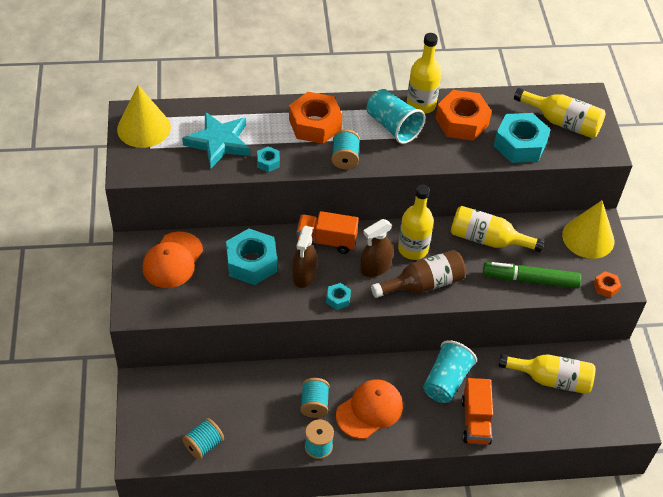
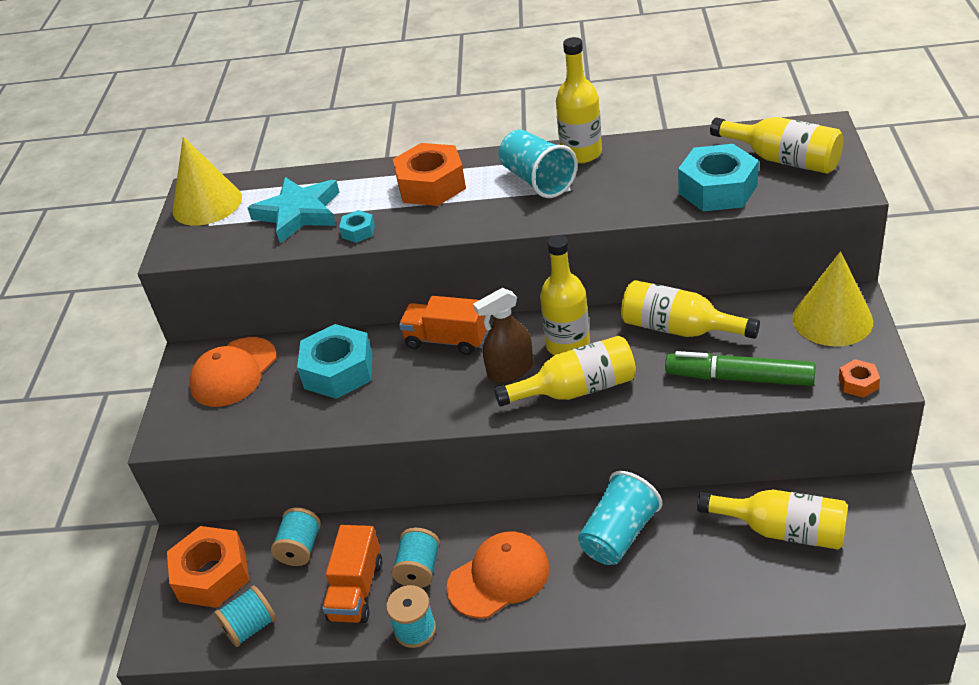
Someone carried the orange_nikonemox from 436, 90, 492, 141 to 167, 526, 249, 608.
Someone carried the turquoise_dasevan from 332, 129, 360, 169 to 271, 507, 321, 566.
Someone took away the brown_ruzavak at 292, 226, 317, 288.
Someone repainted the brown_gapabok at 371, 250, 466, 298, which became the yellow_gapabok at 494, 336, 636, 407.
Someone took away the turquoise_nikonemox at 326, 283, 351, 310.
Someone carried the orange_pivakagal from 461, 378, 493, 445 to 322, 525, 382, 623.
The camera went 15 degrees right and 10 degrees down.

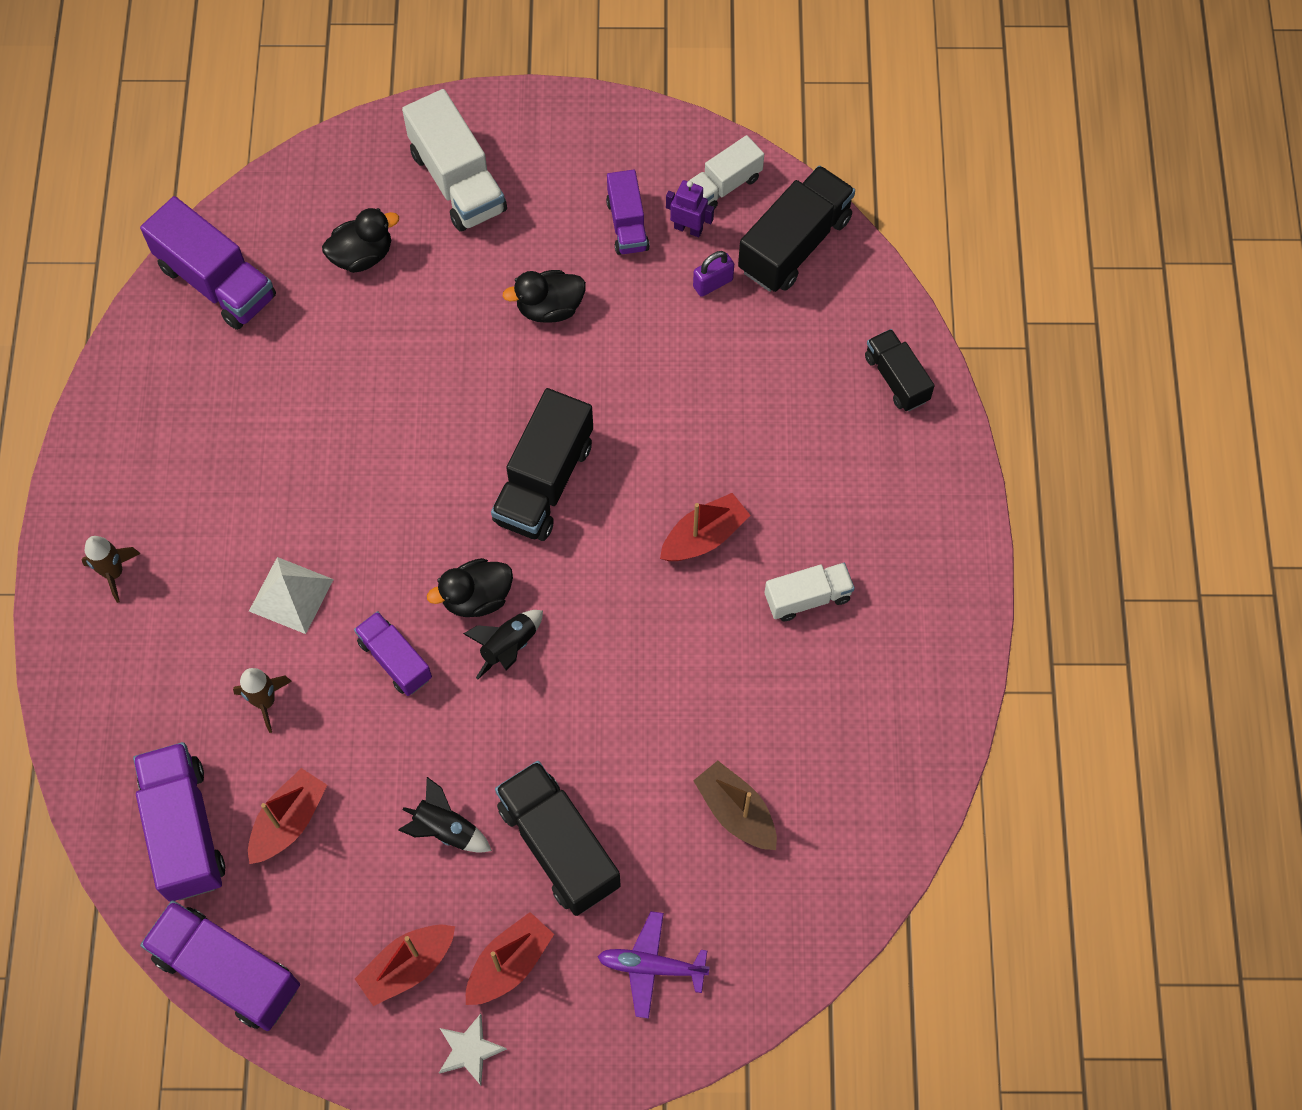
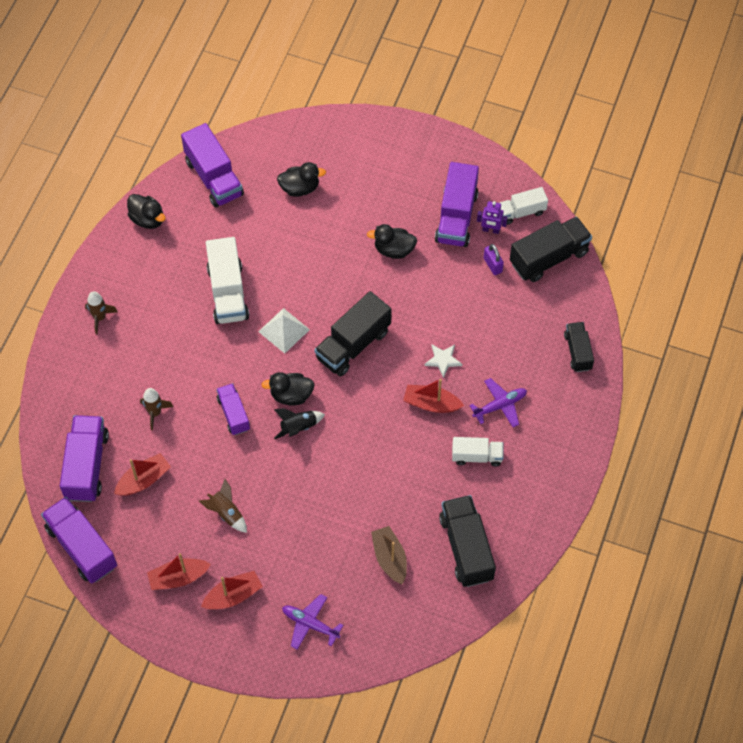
Someone carried the white_pivakagal from 402, 89, 507, 232 to 206, 237, 249, 324.
Someone scaled the purple_pivakagal at 606, 170, 650, 255 by 1.66.
Someone rotated the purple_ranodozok at 666, 180, 714, 237 by 150 degrees clockwise.
Someone rotated the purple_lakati at 693, 251, 734, 297 by 75 degrees clockwise.
Someone rotated the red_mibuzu at 660, 493, 751, 561 by 150 degrees counterclockwise.
Someone carried the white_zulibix from 249, 557, 334, 634 to 258, 308, 310, 354.
Someone carried the black_pivakagal from 495, 761, 621, 916 to 439, 495, 496, 587.
Someone repainted the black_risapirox at 398, 777, 492, 853, which became the brown_risapirox at 199, 479, 247, 533.
Someone carried the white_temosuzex from 439, 1014, 507, 1085 to 425, 345, 462, 378.
Someone put down the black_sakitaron at 127, 194, 166, 229.
Someone put down the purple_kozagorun at 469, 378, 527, 427.
The camera went 20 degrees right and 5 degrees down.

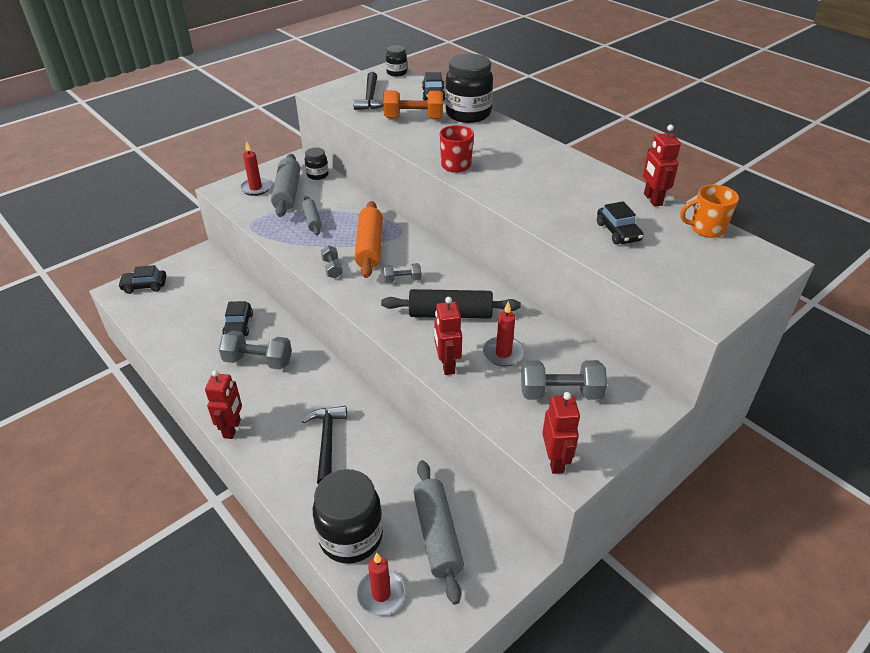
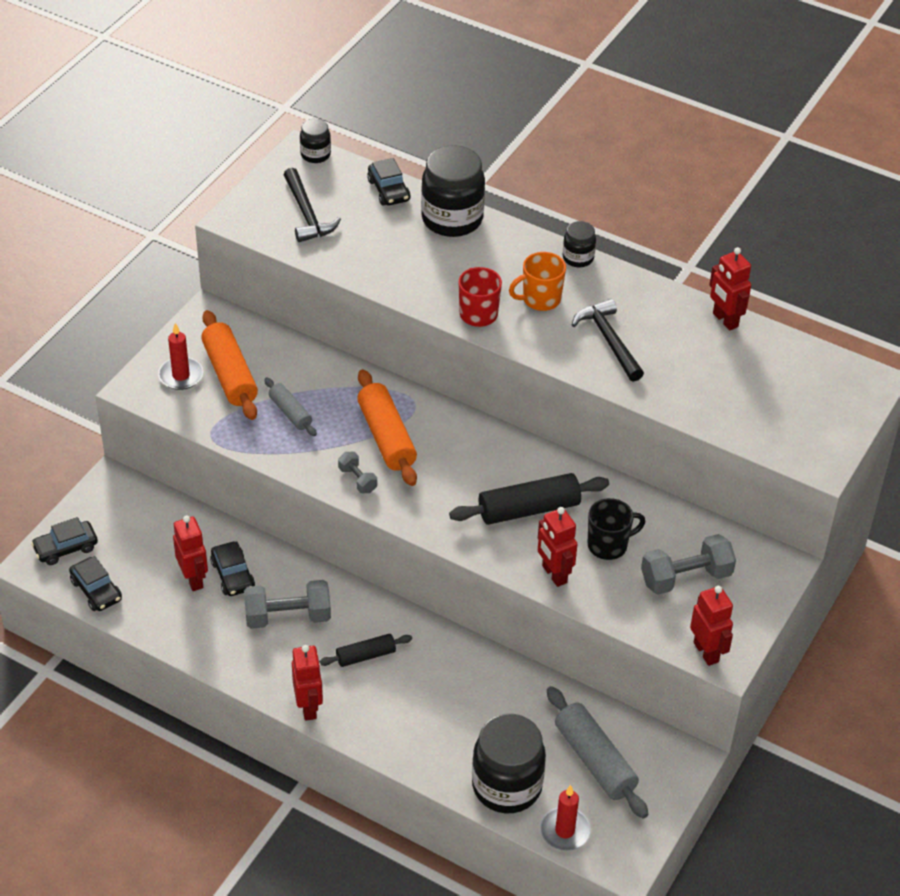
Someone took away the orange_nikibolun at 383, 90, 443, 119.
Someone carried the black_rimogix from 305, 147, 329, 180 to 563, 221, 596, 267.
Someone repainted the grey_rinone at 271, 154, 300, 217, which became the orange_rinone at 201, 310, 258, 420.
Someone carried the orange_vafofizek from 680, 184, 739, 238 to 509, 252, 566, 311.
Someone carried the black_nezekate from 597, 201, 644, 244 to 69, 556, 122, 611.
Someone took away the grey_nikibolun at 384, 263, 421, 283.
Someone swapped the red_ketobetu at 483, 301, 525, 366 for the black_vafofizek at 588, 498, 645, 560.
Someone carried the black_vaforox from 302, 406, 347, 484 to 572, 299, 644, 382.
Someone put down the red_ranodozok at 173, 515, 208, 591.
Someone put down the black_rinone at 319, 634, 412, 667.
The camera went 20 degrees left and 5 degrees up.

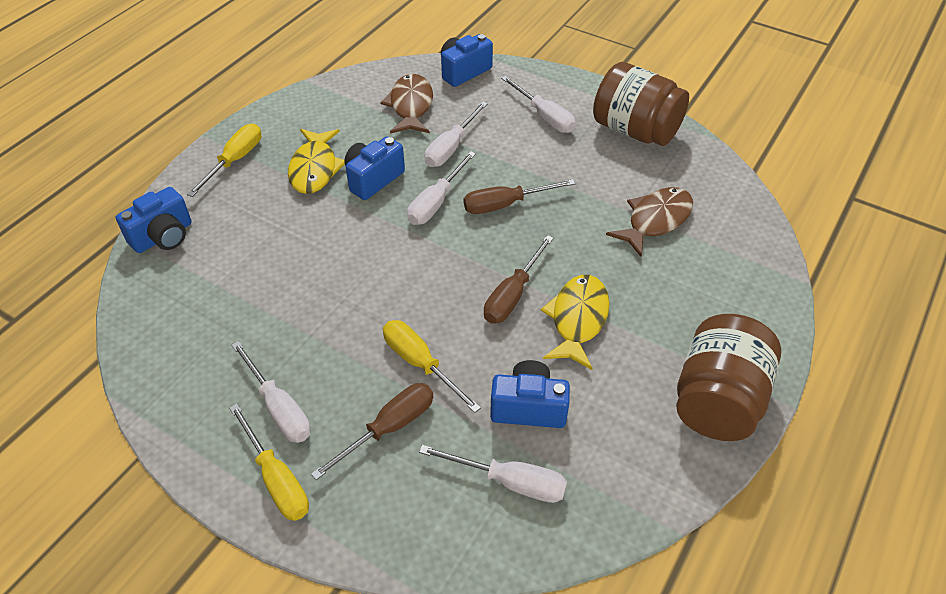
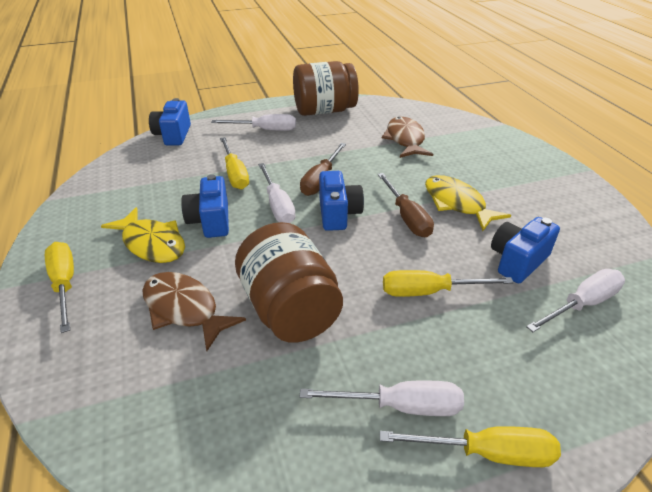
Someone carried the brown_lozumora from 380, 74, 433, 134 to 142, 272, 246, 351.
Someone repainted the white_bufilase at 424, 101, 488, 167, which became the yellow_bufilase at 220, 137, 249, 190.
Someone carried the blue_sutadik from 116, 187, 192, 253 to 319, 171, 364, 231.
Someone carried the brown_rimogix from 676, 314, 781, 441 to 235, 222, 343, 343.
Someone took away the brown_bufilase at 311, 383, 433, 480.
The camera went 50 degrees left and 10 degrees down.

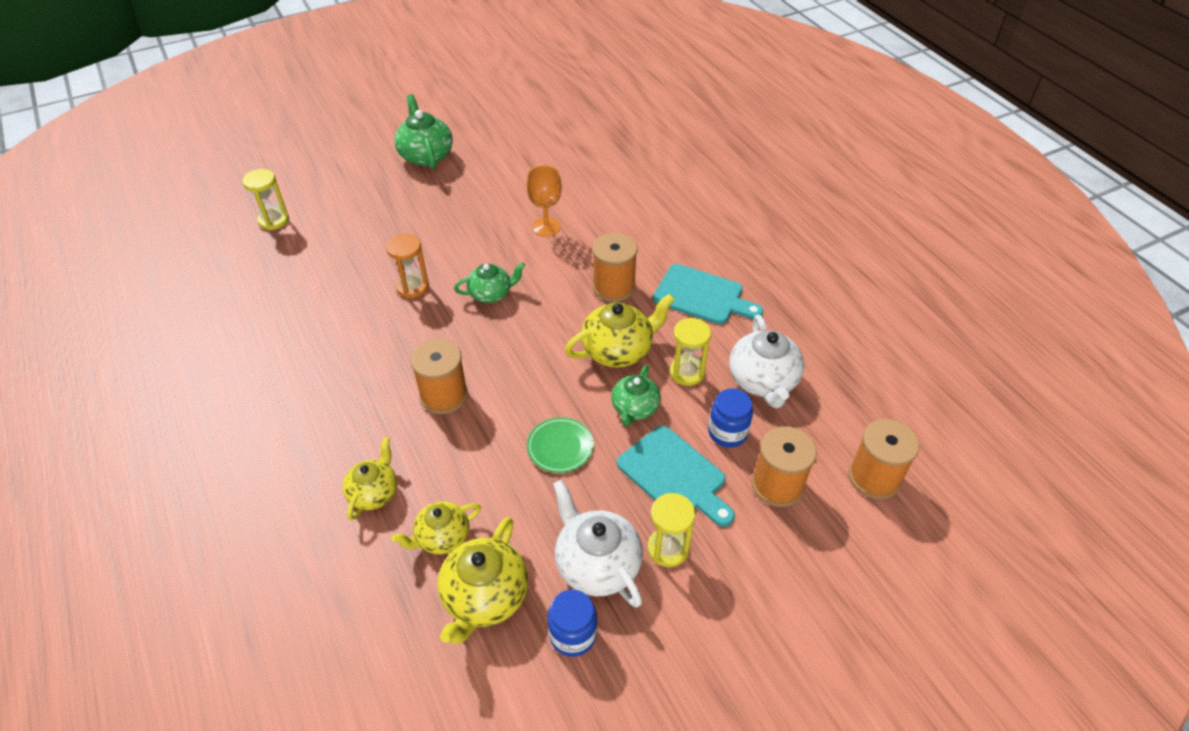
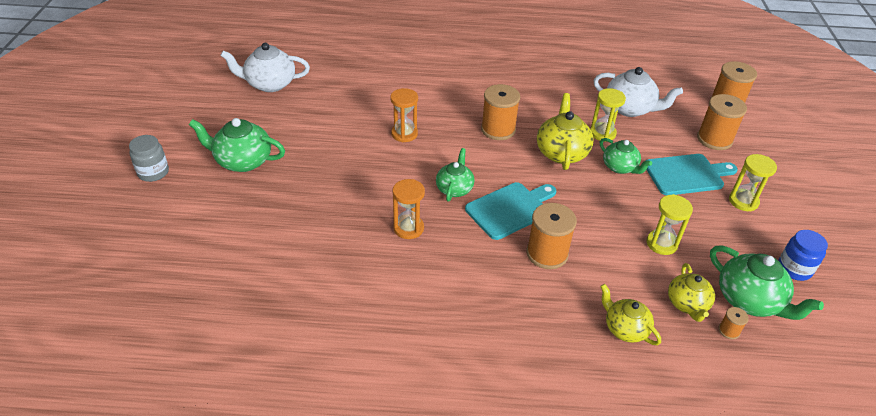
Someone swapped the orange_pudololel at 527, 165, 562, 237 for the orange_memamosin at 390, 88, 418, 142.
Someone carried the yellow_memamosin from 242, 169, 289, 230 to 647, 194, 693, 255.
Someone carried the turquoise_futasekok from 653, 264, 763, 324 to 465, 182, 556, 240.
Someone took away the blue_rimogix at 708, 388, 753, 448.
Someone took away the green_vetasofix at 527, 417, 594, 473.
Someone carried the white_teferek from 553, 479, 643, 607 to 220, 43, 310, 92.
Someone repainted the yellow_teferek at 437, 517, 528, 644, which became the green_teferek at 710, 245, 824, 320.
Someone put down the grey_rimogix at 129, 135, 169, 182.
Someone put down the orange_dasevan at 719, 307, 749, 339.
The camera went 60 degrees left and 5 degrees down.

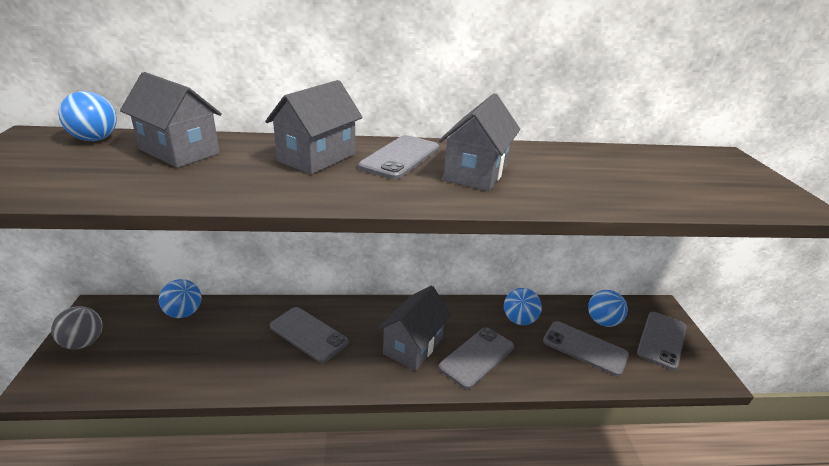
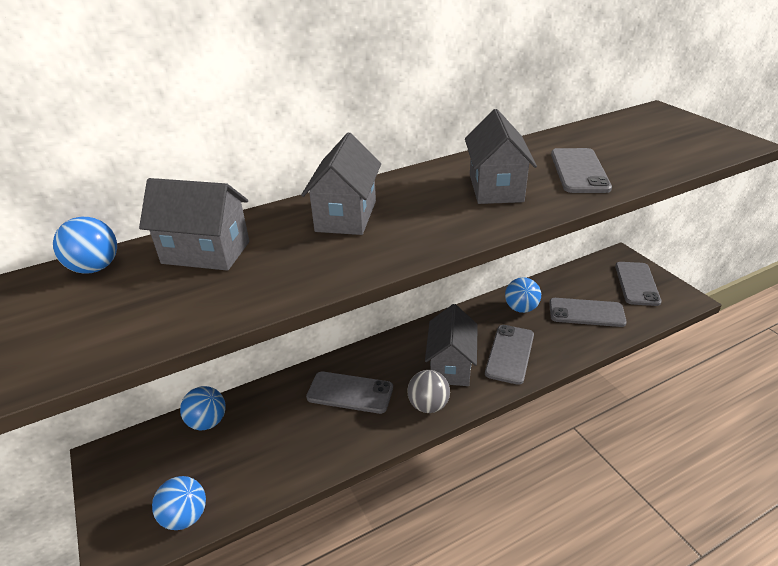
Someone carried the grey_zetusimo from 358, 135, 439, 179 to 551, 148, 612, 193.
Someone carried the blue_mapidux from 588, 290, 628, 327 to 152, 476, 206, 530.
Someone carried the grey_mapidux from 51, 306, 102, 349 to 407, 370, 450, 413.
The camera went 20 degrees left and 5 degrees up.

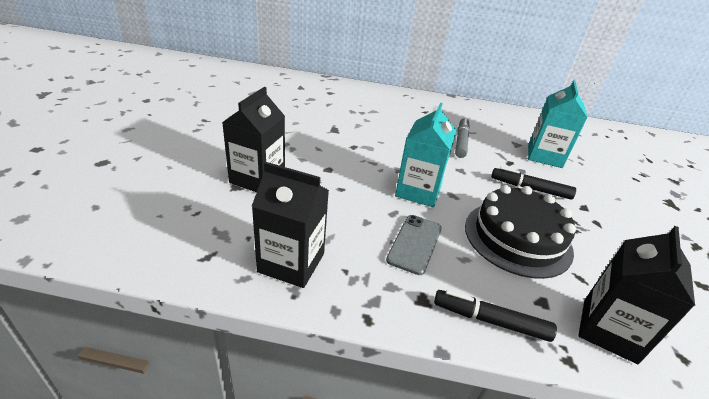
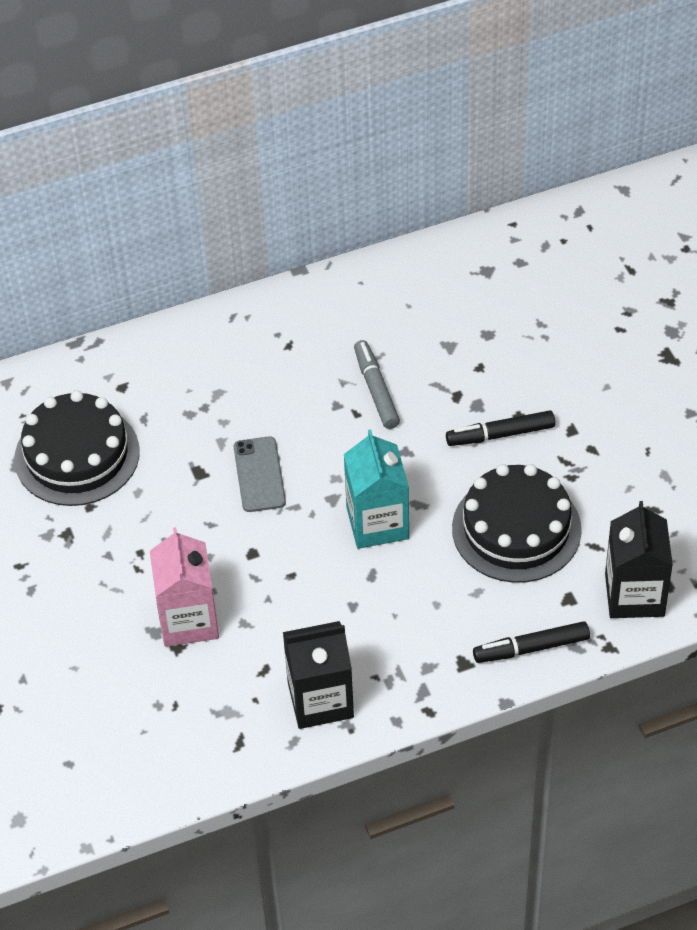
Someone took away the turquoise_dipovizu at 528, 80, 587, 168.
Someone repainted the black_dipovizu at 222, 87, 285, 192, which became the pink_dipovizu at 150, 527, 219, 647.
Someone carried the grey_zetusimo from 386, 215, 442, 275 to 234, 437, 286, 512.
Someone put down the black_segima at 14, 390, 139, 506.
The camera went 25 degrees left and 15 degrees up.

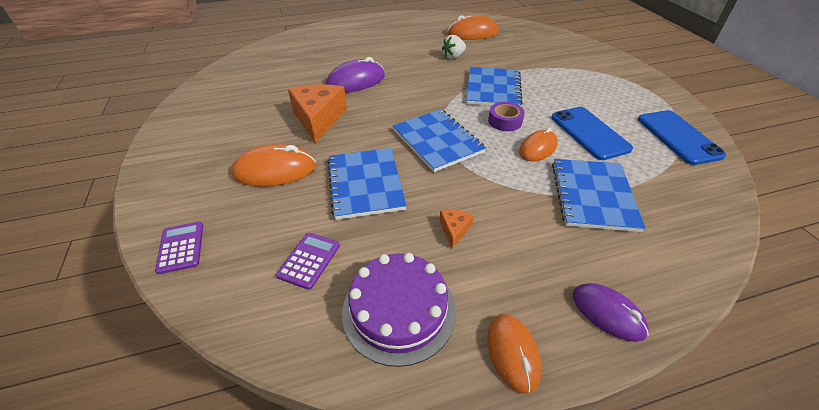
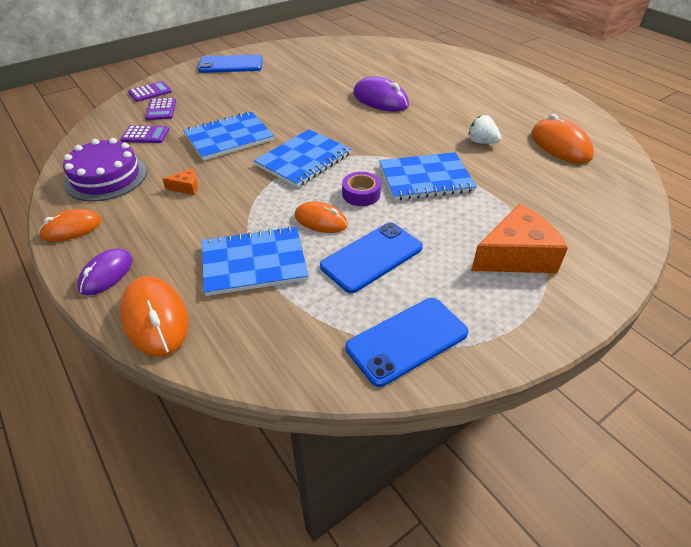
Someone carried the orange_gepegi from 288, 84, 347, 143 to 471, 204, 568, 273.
Someone carried the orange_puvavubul from 231, 144, 316, 187 to 120, 276, 189, 357.
Someone put down the blue_zetusimo at 198, 55, 263, 73.
Someone put down the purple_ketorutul at 145, 98, 176, 120.
The camera went 70 degrees right and 0 degrees up.

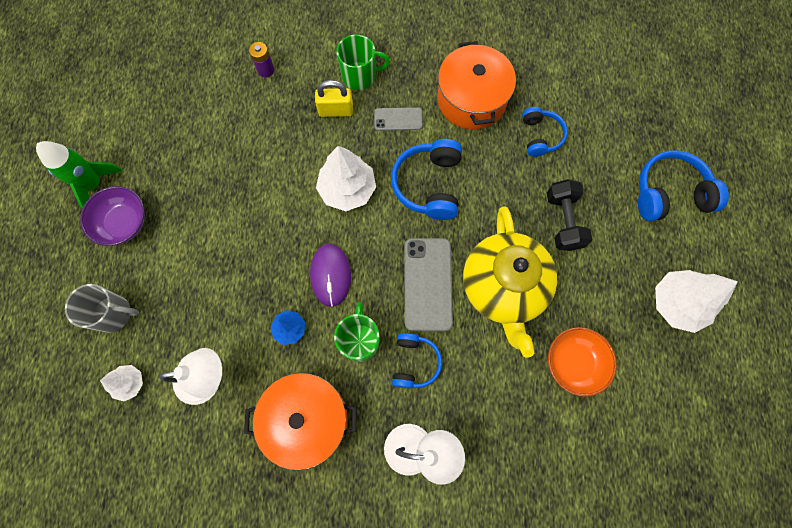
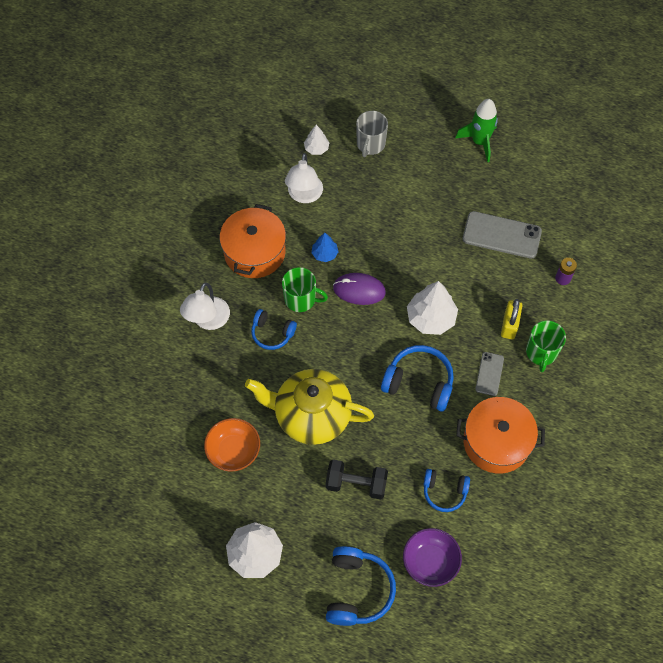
Someone carried the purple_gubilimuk from 80, 186, 145, 246 to 403, 528, 462, 587.
Someone carried the grey_zetusimo from 404, 238, 453, 331 to 463, 211, 542, 259.
The camera went 105 degrees right and 10 degrees down.

